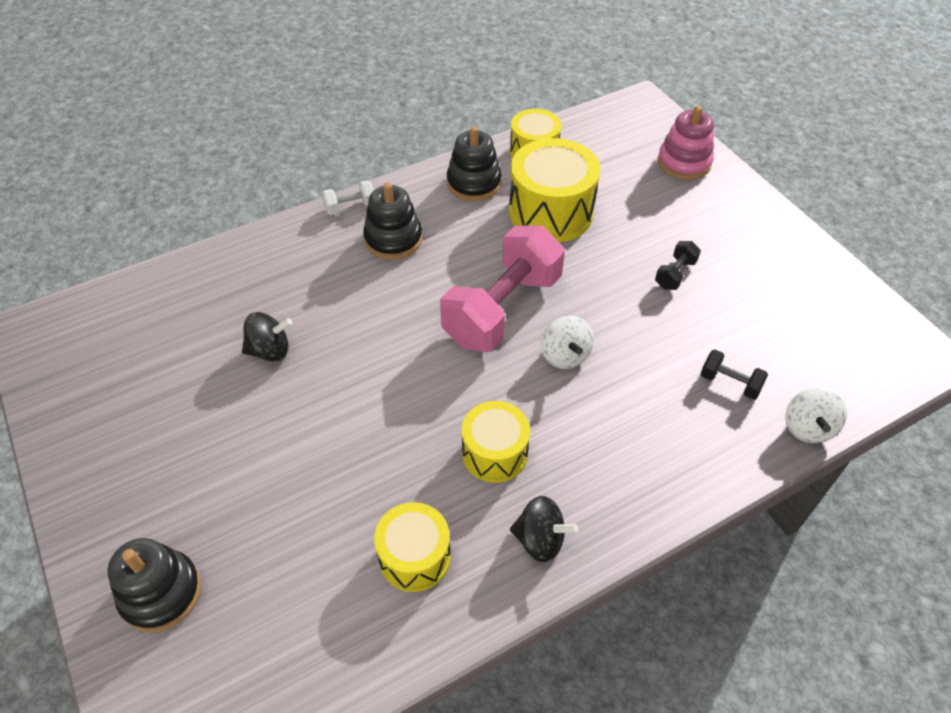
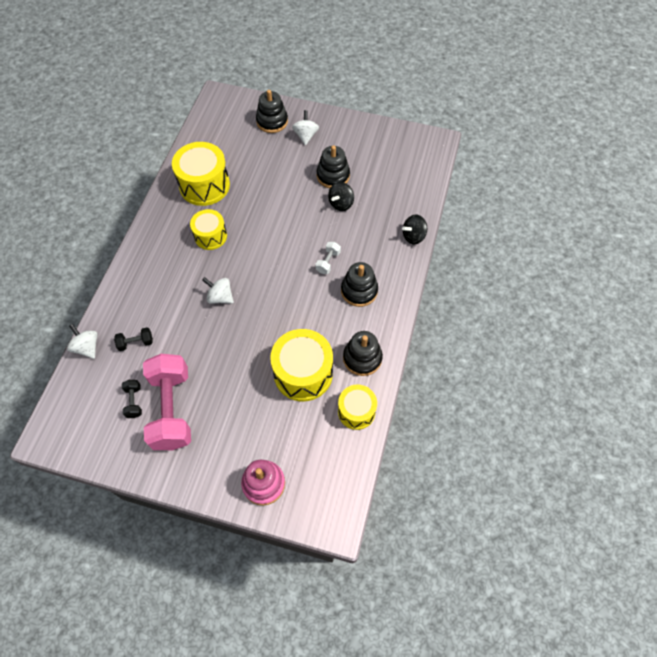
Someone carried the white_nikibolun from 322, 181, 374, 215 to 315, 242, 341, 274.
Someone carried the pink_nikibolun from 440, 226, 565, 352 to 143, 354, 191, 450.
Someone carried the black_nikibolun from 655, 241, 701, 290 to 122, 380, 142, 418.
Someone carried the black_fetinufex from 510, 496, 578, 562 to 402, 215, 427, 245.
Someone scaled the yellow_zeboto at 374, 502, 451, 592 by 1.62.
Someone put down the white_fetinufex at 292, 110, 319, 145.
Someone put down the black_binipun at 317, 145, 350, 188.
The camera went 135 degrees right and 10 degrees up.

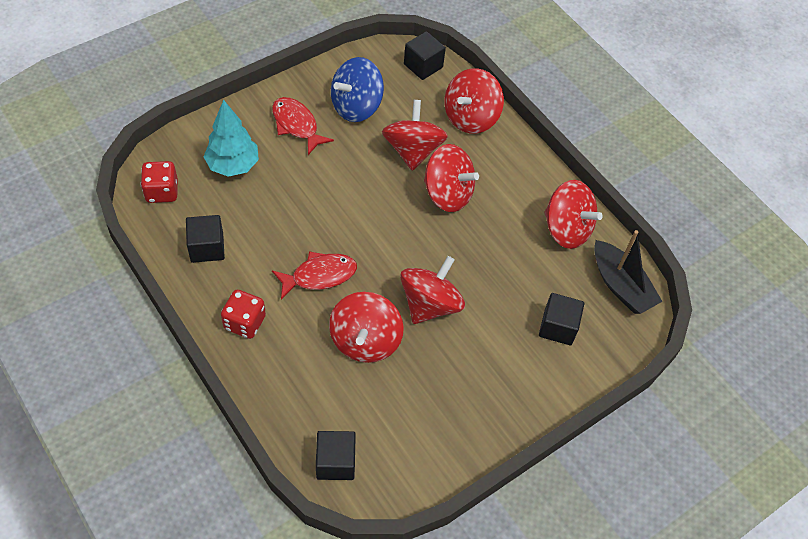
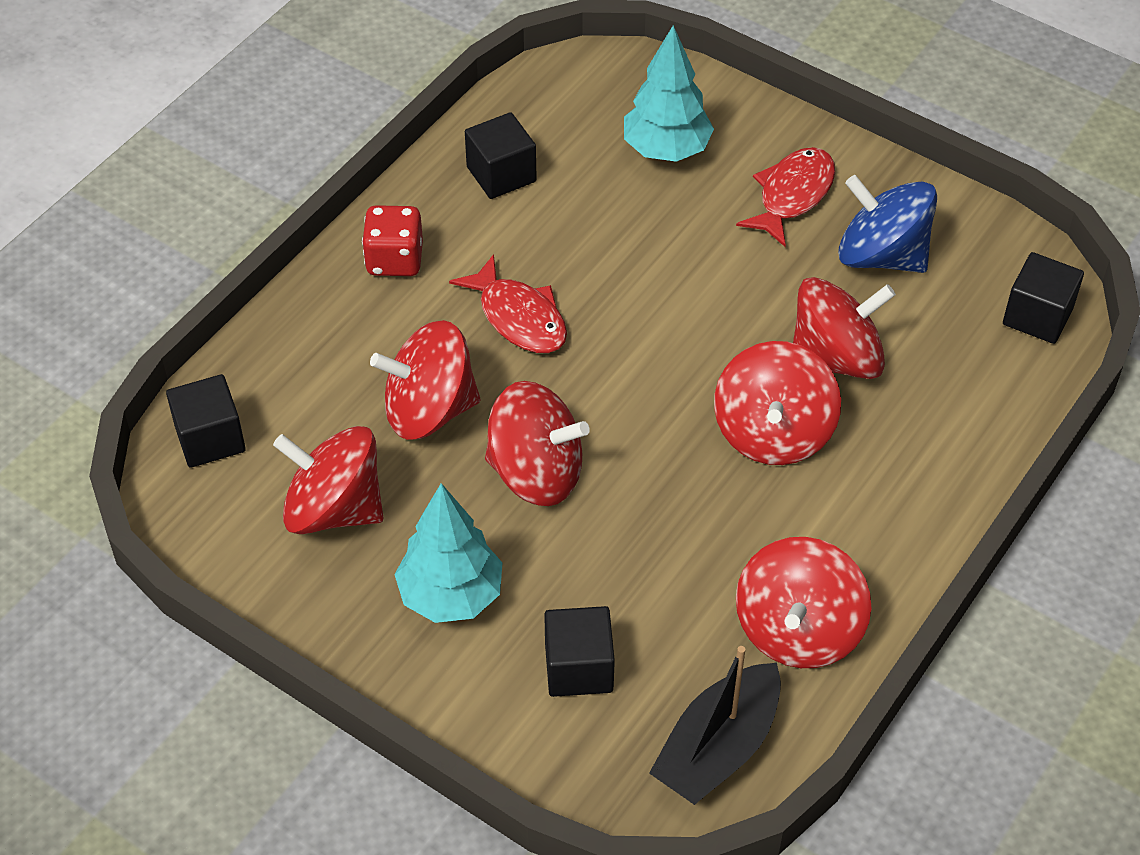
Someone carried the red_fetinufex from 445, 68, 504, 134 to 273, 426, 384, 534.
Someone took away the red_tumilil at 141, 161, 178, 203.
Someone put down the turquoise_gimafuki at 394, 483, 502, 623.
The camera went 75 degrees right and 5 degrees down.

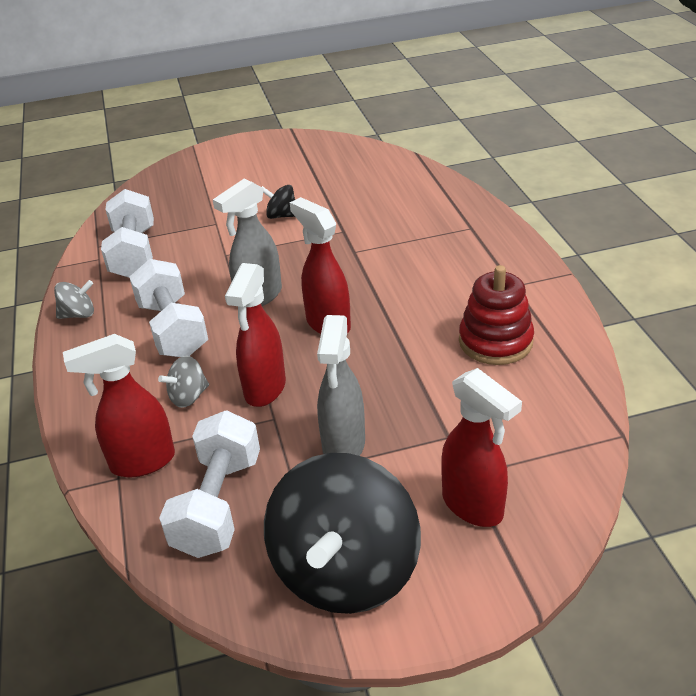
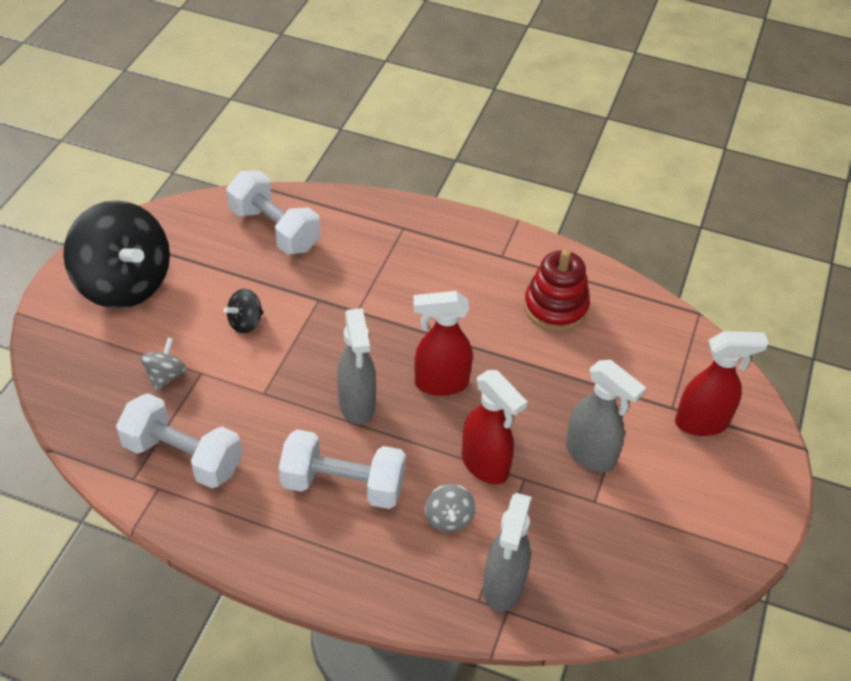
Someone carried the grey_fetinufex from 54, 280, 94, 319 to 140, 337, 187, 391.
Someone repainted the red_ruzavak at 63, 334, 175, 477, which became the grey_ruzavak at 483, 493, 532, 612.
Someone carried the white_nikibolun from 159, 410, 260, 558 to 226, 171, 320, 255.
Someone carried the black_fetinufex from 264, 453, 421, 614 to 63, 200, 170, 309.
The camera went 60 degrees left and 10 degrees up.

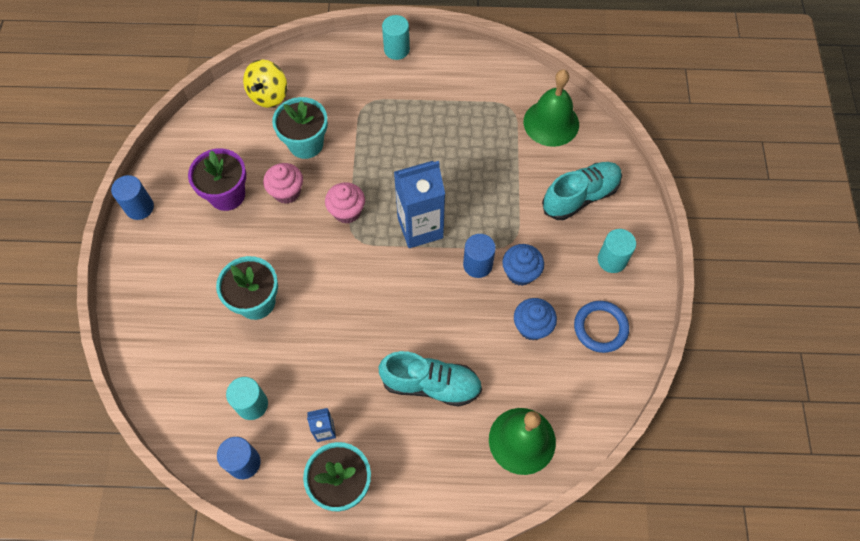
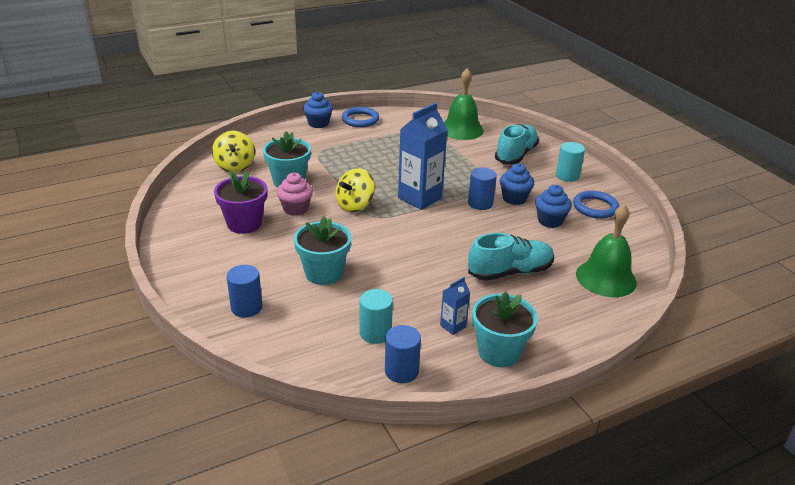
Someone swapped the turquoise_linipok at 382, 15, 410, 60 for the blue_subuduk at 303, 91, 333, 128.
Someone carried the blue_linipok from 111, 175, 154, 220 to 227, 265, 262, 318.
Someone swapped the pink_subuduk at 325, 182, 365, 224 for the yellow_fetinufex at 336, 168, 375, 212.
Someone put down the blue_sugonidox at 342, 107, 379, 127.
The camera went 30 degrees left and 30 degrees down.

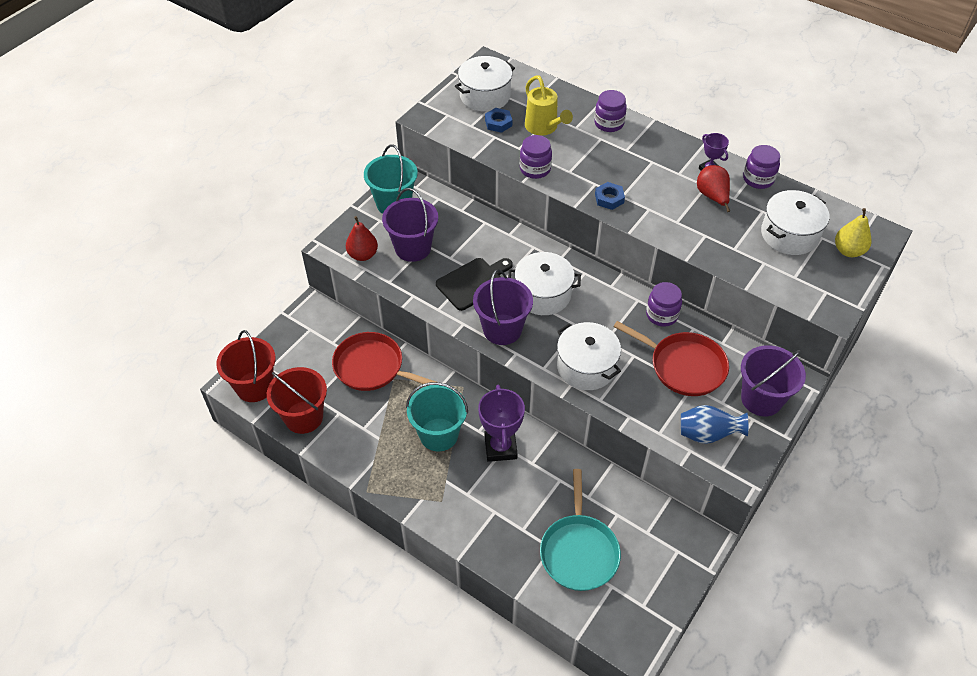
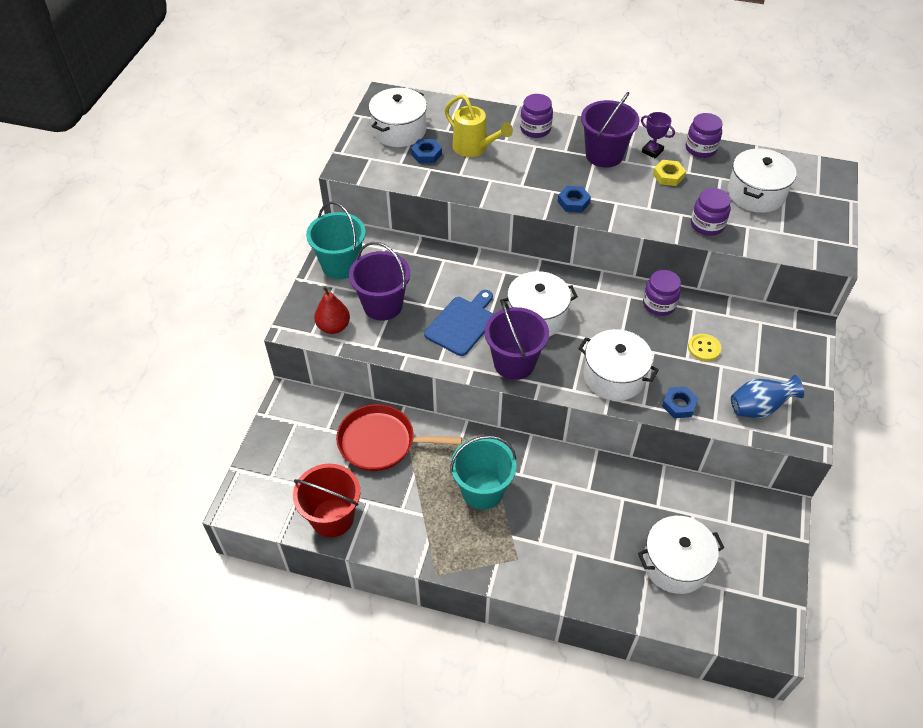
Someone carried the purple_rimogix from 520, 135, 552, 179 to 691, 188, 731, 236.
Someone swapped the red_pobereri at 697, 165, 730, 212 for the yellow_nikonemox at 653, 160, 686, 186.
Someone took away the yellow_pobereri at 835, 208, 872, 257.
Someone repainted the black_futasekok at 436, 258, 513, 311, which became the blue_futasekok at 424, 290, 493, 356.
Someone swapped the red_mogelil at 613, 321, 729, 396 for the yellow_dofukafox at 688, 334, 721, 361.
Someone took away the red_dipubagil at 216, 330, 276, 402.
Someone carried the purple_dipubagil from 741, 345, 806, 416 to 581, 92, 640, 168.
Someone took away the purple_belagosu at 478, 385, 525, 462.
Someone swapped the turquoise_mogelil at 540, 469, 621, 591 for the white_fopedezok at 638, 516, 724, 594.
Someone put down the blue_nikonemox at 662, 387, 699, 418.
The camera went 20 degrees left and 0 degrees up.

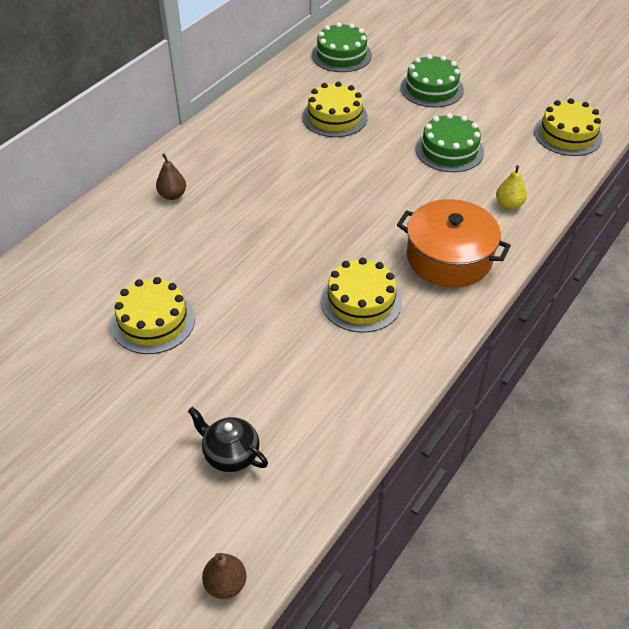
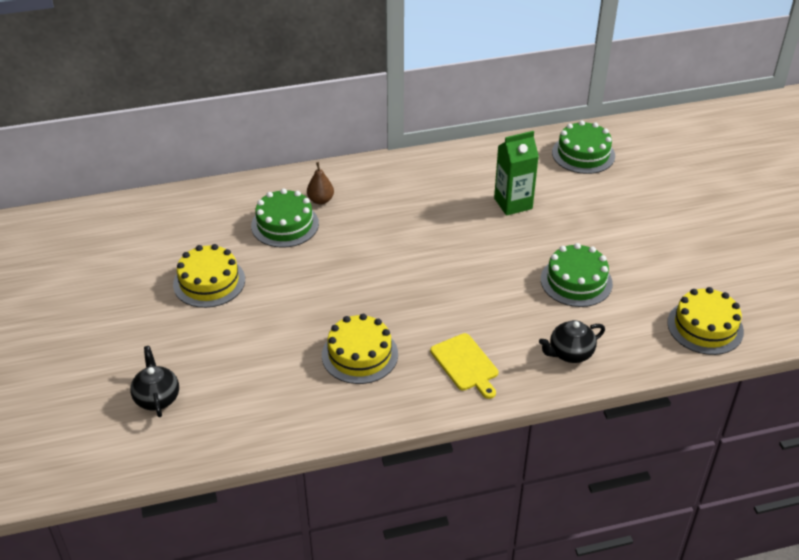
Someone carried the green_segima from 400, 54, 464, 107 to 251, 188, 319, 248.
Someone swapped the yellow_segima at 302, 81, 368, 137 for the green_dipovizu at 494, 131, 539, 216.
Someone swapped the yellow_pobereri at 496, 165, 527, 210 for the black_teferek at 539, 320, 605, 363.
Someone swapped the orange_fopedezok at 397, 199, 511, 287 for the yellow_futasekok at 430, 333, 498, 399.
Someone took away the brown_pobereri at 202, 553, 247, 599.
The camera went 40 degrees right and 5 degrees down.

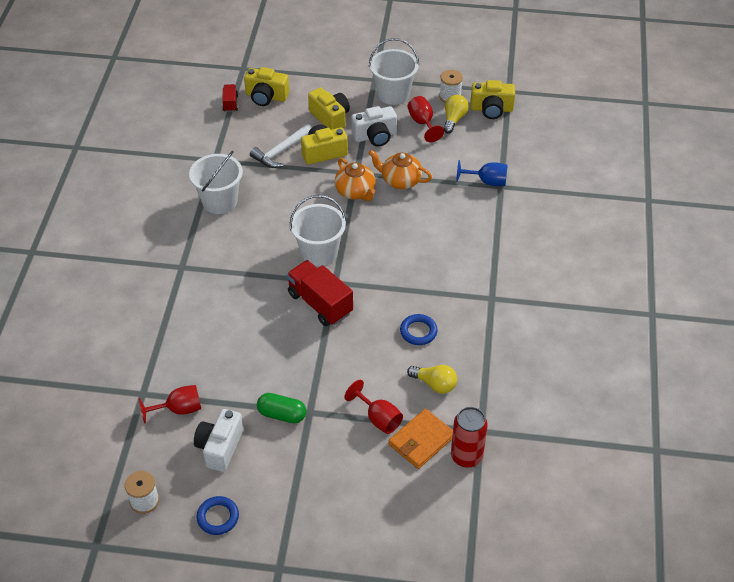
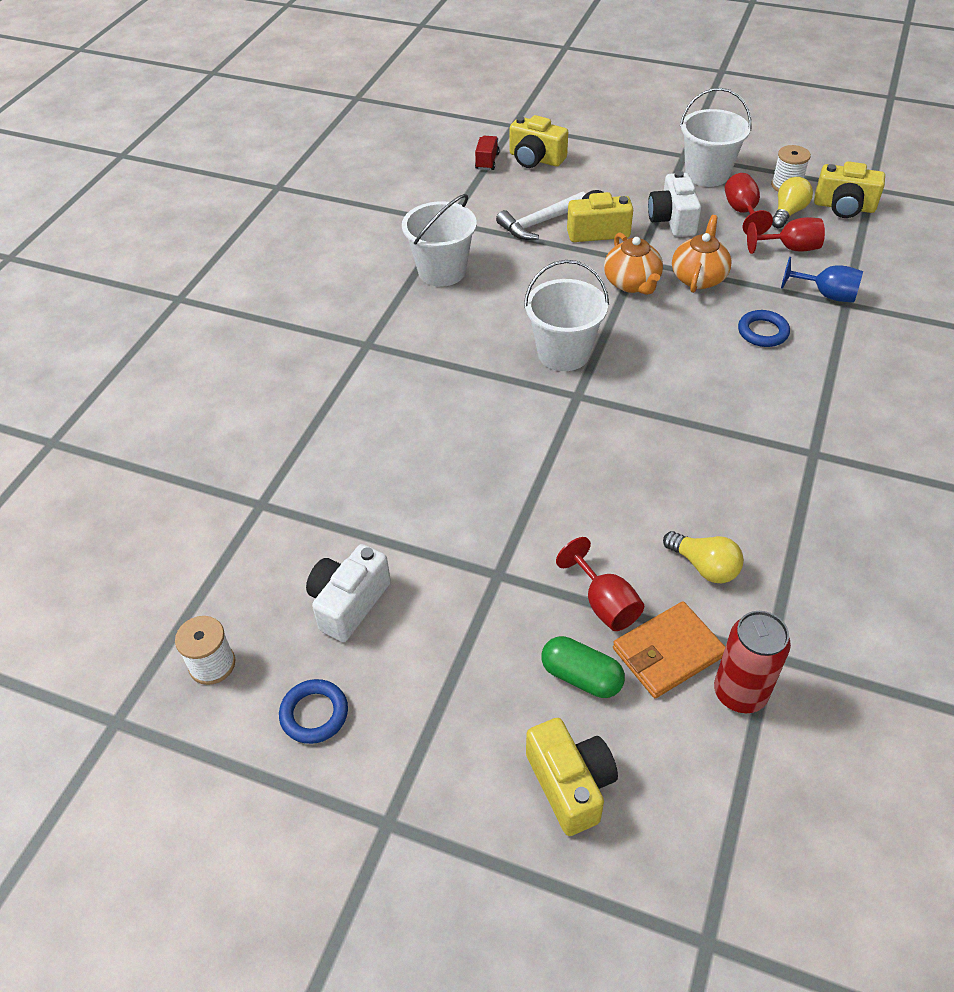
Someone carried the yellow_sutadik from 308, 87, 350, 130 to 526, 718, 618, 836.
Someone rotated the white_sutadik at 351, 106, 397, 146 by 90 degrees clockwise.
Someone rotated the orange_teferek at 369, 150, 432, 189 by 75 degrees clockwise.
Someone took away the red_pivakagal at 286, 260, 353, 326.
Someone carried the blue_sugonidox from 400, 314, 438, 345 to 738, 310, 790, 347.
Someone carried the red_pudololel from 139, 385, 201, 423 to 747, 217, 825, 254.
Someone carried the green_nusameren from 257, 393, 306, 423 to 542, 636, 625, 698.
The camera went 15 degrees right and 0 degrees up.

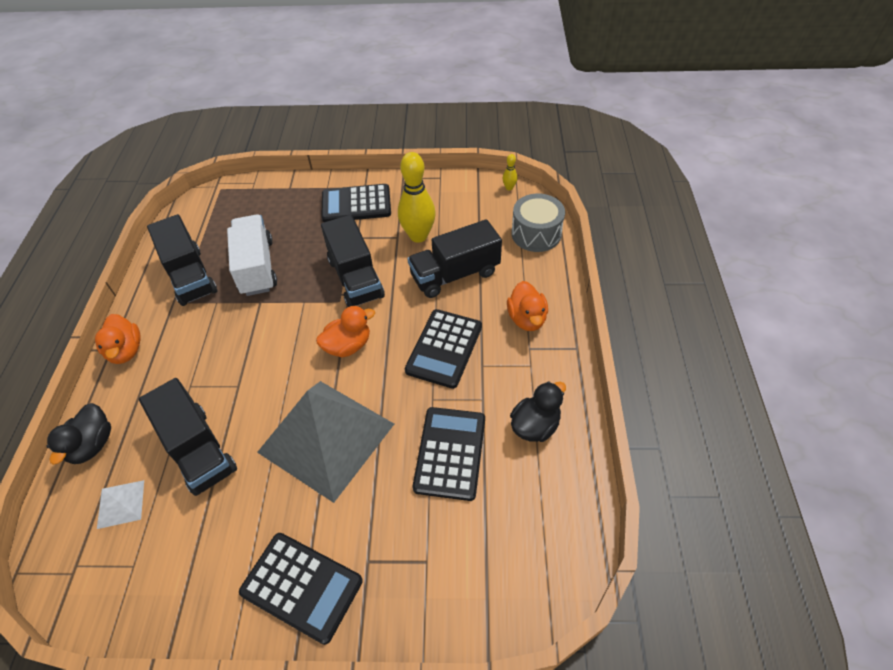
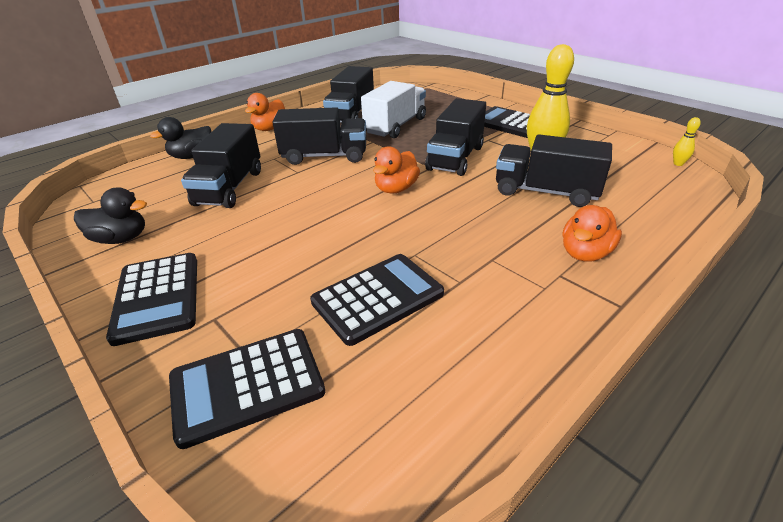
Someone took away the grey_zeboto at 512, 194, 565, 252.
Someone rotated the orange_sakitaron at 316, 306, 375, 357 by 105 degrees clockwise.
Someone carried the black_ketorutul from 405, 309, 482, 389 to 169, 329, 325, 449.
Someone took away the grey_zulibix at 257, 381, 394, 503.
Someone carried the black_sakitaron from 510, 381, 566, 442 to 74, 187, 147, 244.
Someone took away the white_zulibix at 97, 480, 144, 529.
Someone put down the black_pivakagal at 273, 107, 366, 165.
The camera went 45 degrees right and 15 degrees down.

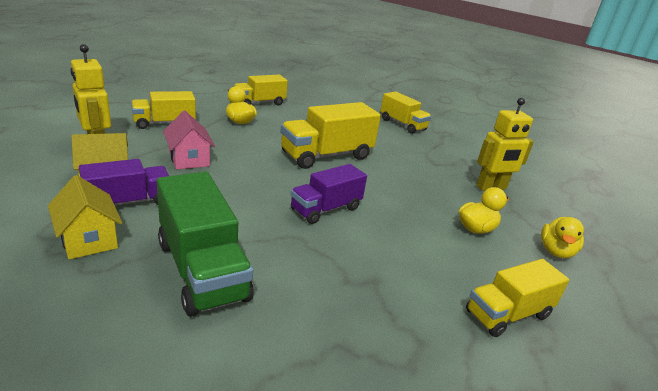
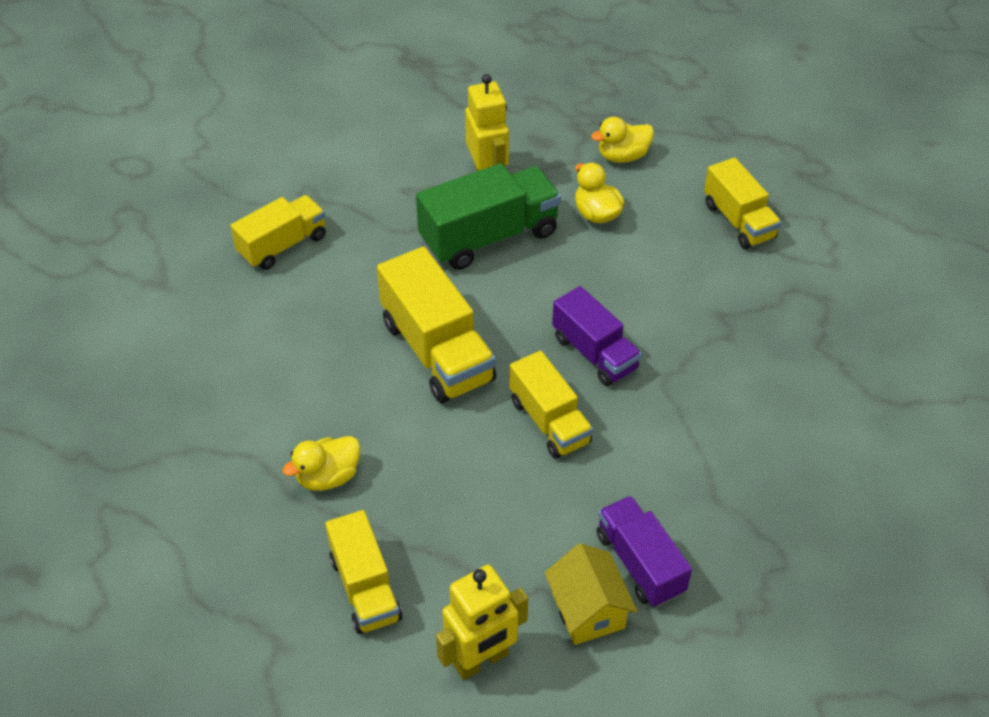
Someone carried the yellow_pivakagal from 234, 75, 288, 105 to 509, 351, 593, 459.
Someone took away the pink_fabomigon at 163, 111, 215, 169.
Someone carried the green_pivakagal from 157, 172, 254, 317 to 416, 163, 561, 270.
Someone took away the yellow_fabomigon at 48, 175, 122, 260.
Someone rotated the yellow_sakitaron at 541, 217, 584, 258 by 135 degrees clockwise.
The camera went 85 degrees left and 20 degrees up.

